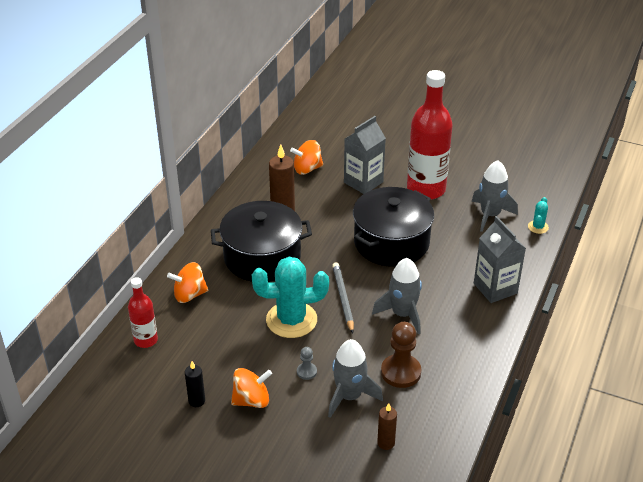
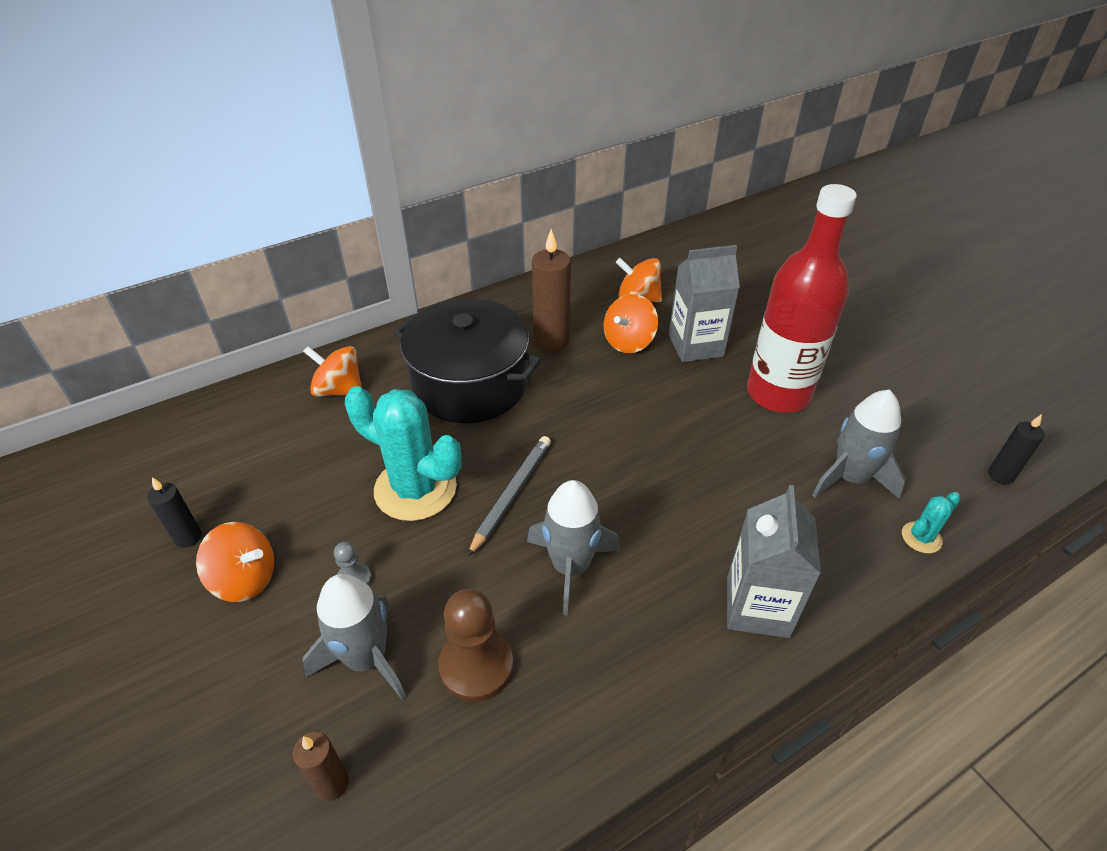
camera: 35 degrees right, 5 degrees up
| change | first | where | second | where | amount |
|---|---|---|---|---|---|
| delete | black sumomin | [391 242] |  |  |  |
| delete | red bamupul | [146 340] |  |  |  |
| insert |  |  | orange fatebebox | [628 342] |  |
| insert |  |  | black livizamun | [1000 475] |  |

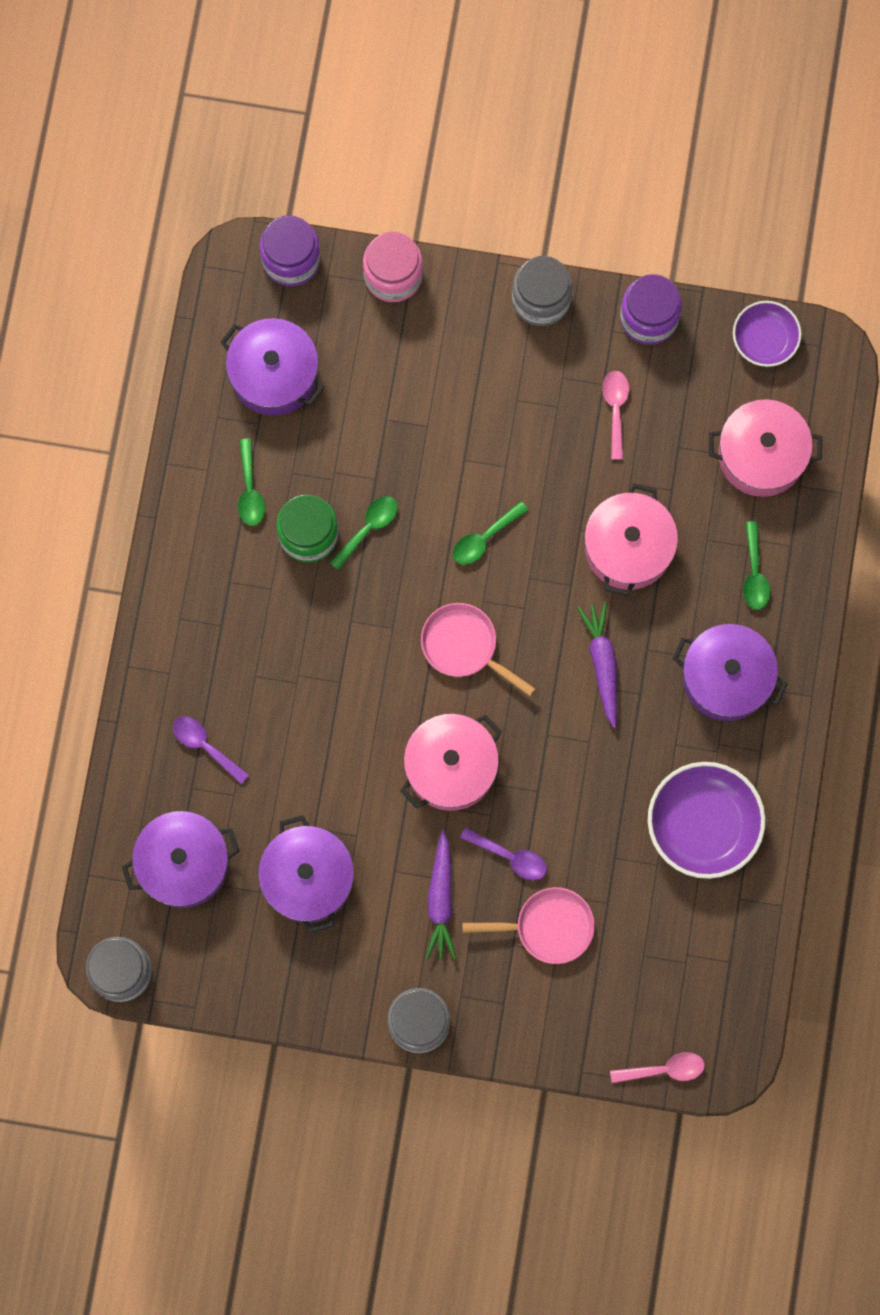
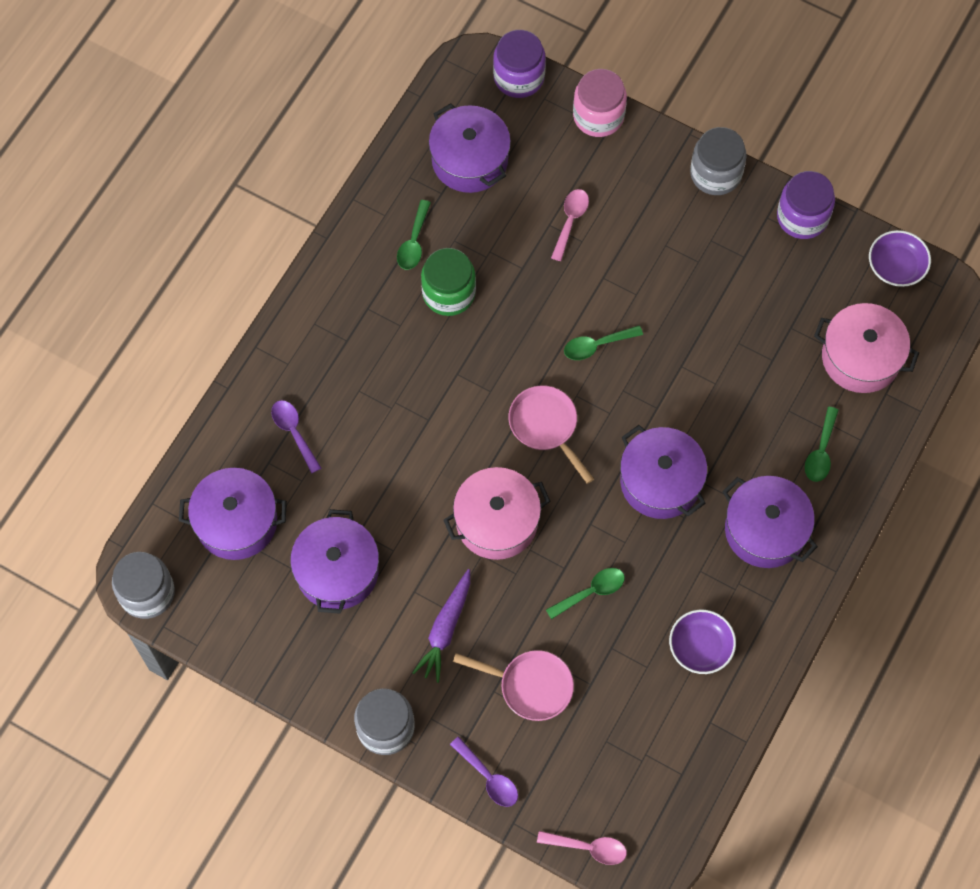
camera: 20 degrees right, 10 degrees down
| change | first | where | second | where | amount |
|---|---|---|---|---|---|
| move | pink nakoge | [615 409] |  | [570 221] |  |
| delete | pink sumomin | [628 547] |  |  |  |
| move | green nakoge | [368 528] |  | [591 592] |  |
| replace | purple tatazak | [602 664] | purple sumomin | [660 481] |  |
| resize | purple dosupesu | [703 824] |  | [700 646] | x0.61 |
| move | purple nakoge | [510 856] |  | [489 777] |  |

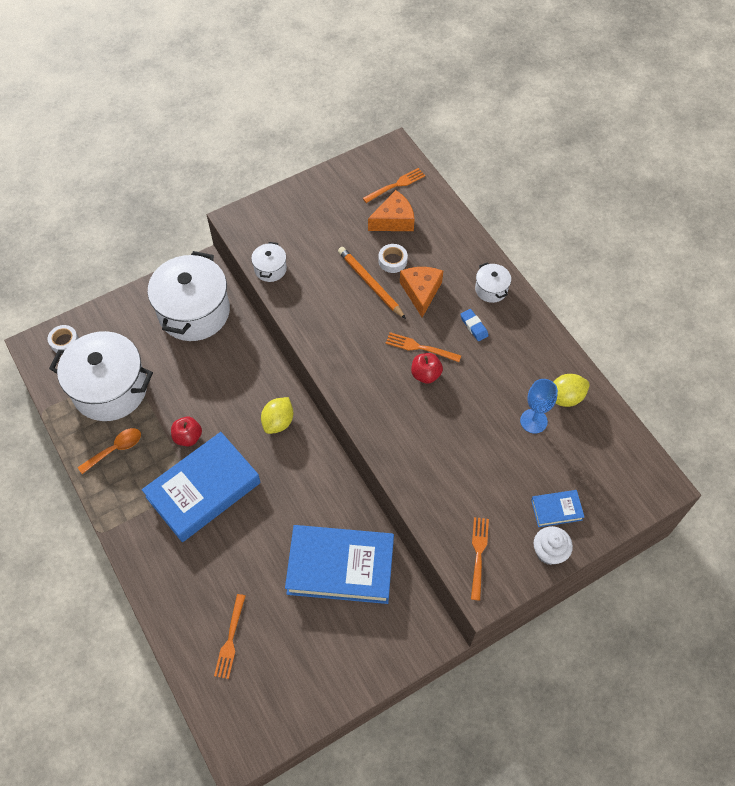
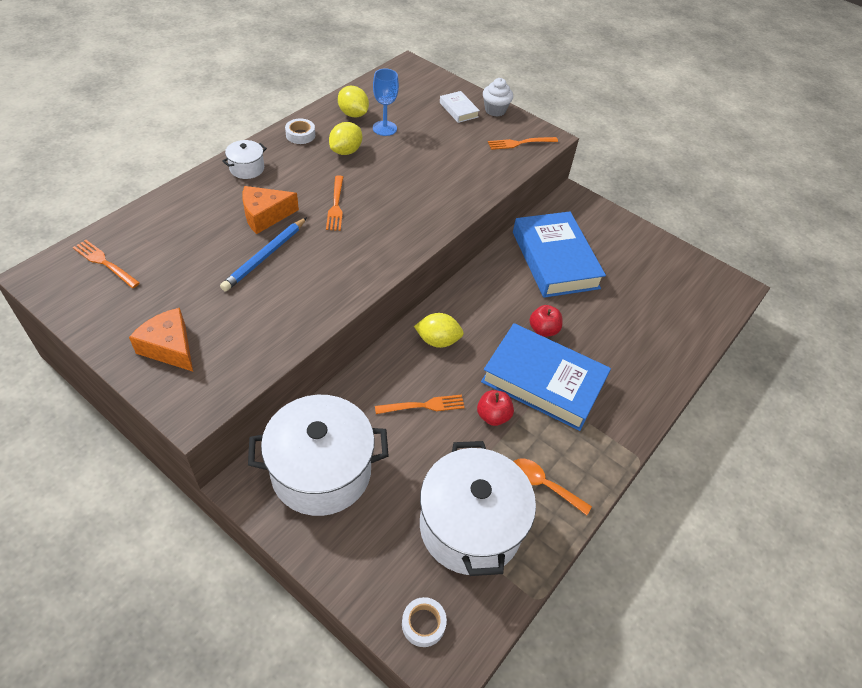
camera: 115 degrees left, 10 degrees down
| change | first | where | second | where | amount |
|---|---|---|---|---|---|
| move | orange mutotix | [393 220] |  | [169 347] |  |
| delete | white sumomin | [270 269] |  |  |  |
| move | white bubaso | [392 261] |  | [300 135] |  |
| recolor | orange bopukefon | [370 283] | blue bopukefon | [265 256] |  |
| delete | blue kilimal | [474 326] |  |  |  |
| move | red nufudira | [425 374] |  | [543 330] |  |
| recolor | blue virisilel | [556 510] | white virisilel | [458 110] |  |
| move | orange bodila | [230 639] |  | [423 405] |  |
| insert |  |  | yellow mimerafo | [346 151] |  |

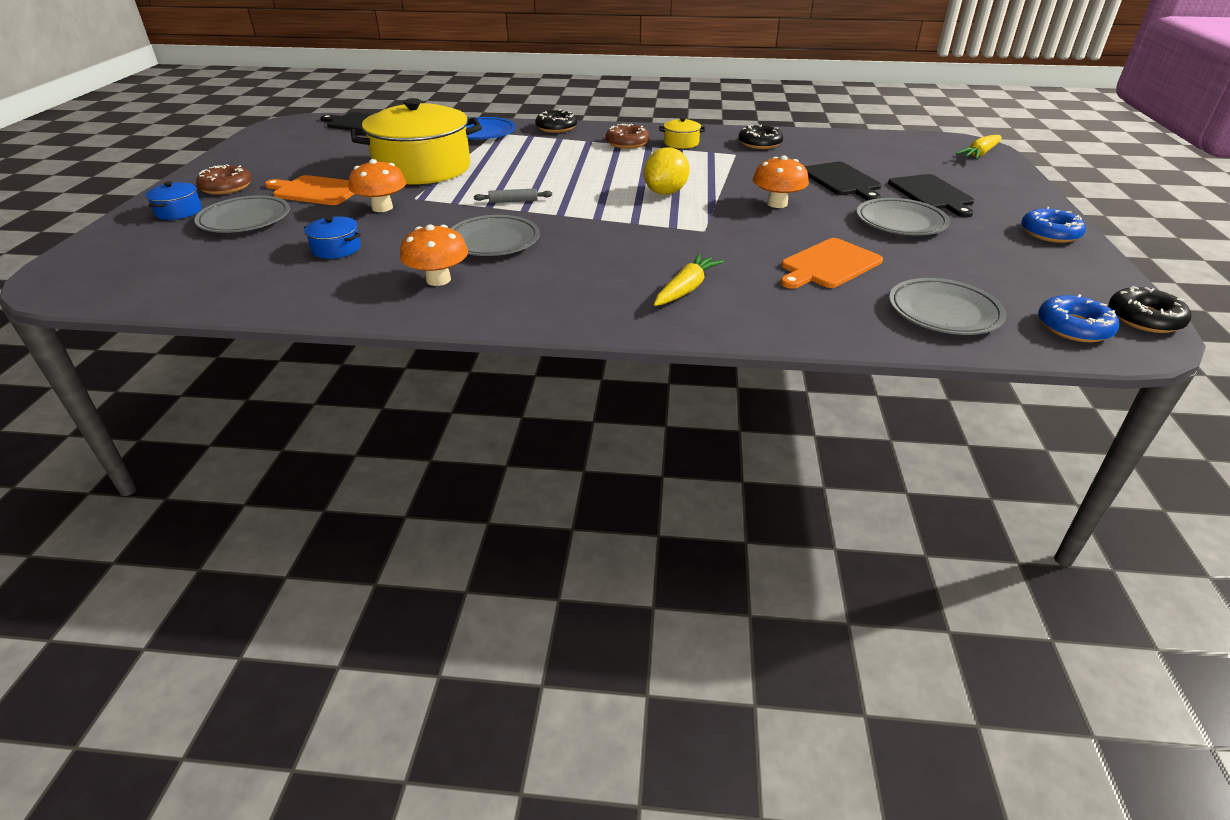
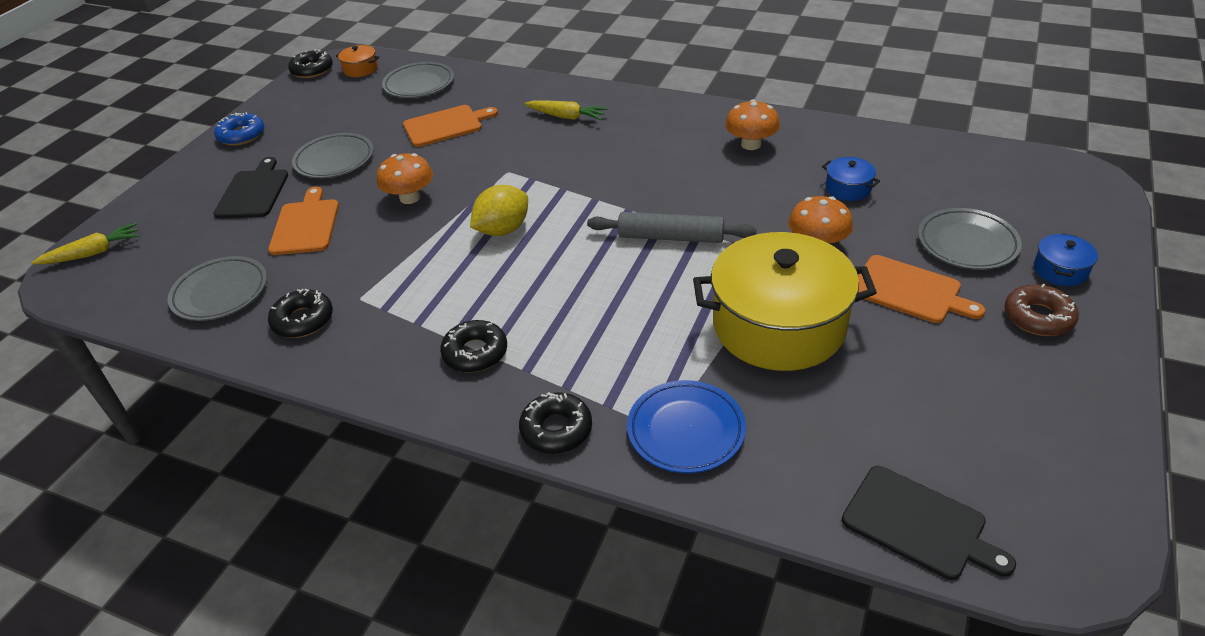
camera: 160 degrees left, 5 degrees up
| change | first | where | second | where | amount |
|---|---|---|---|---|---|
| delete | yellow sumomin | [681 143] |  |  |  |
| recolor | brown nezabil | [627 143] | black nezabil | [475 353] |  |
| recolor | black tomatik | [842 180] | orange tomatik | [306 225] |  |
| resize | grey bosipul | [513 201] |  | [670 237] | x1.94 |
| move | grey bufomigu | [493 241] |  | [220 293] |  |
| rotate | yellow tatazak | [686 289] |  | [566 117] | 120 degrees counterclockwise |
| replace | blue nezabil | [1073 327] | orange sumomin | [360 69] |  |

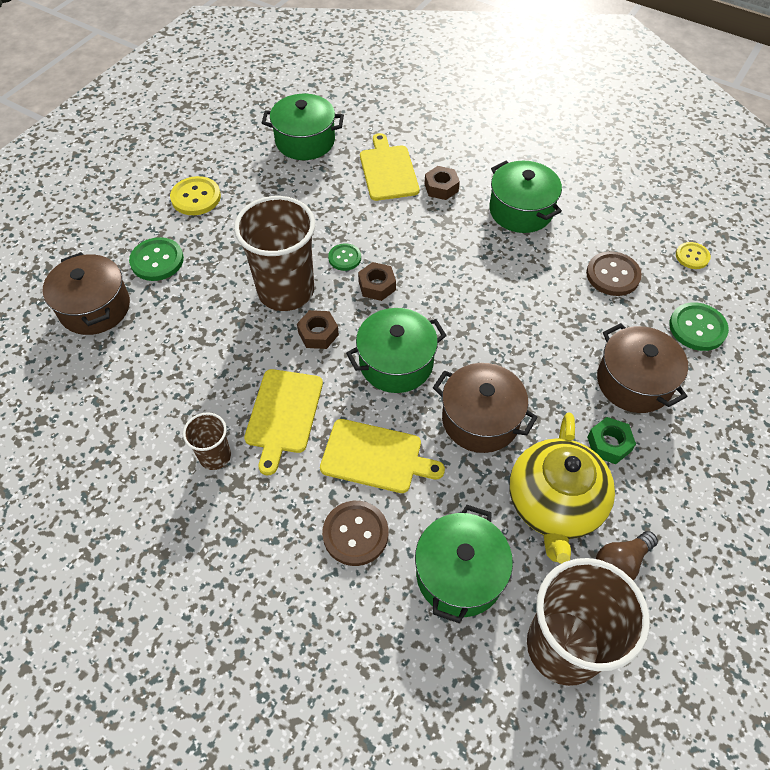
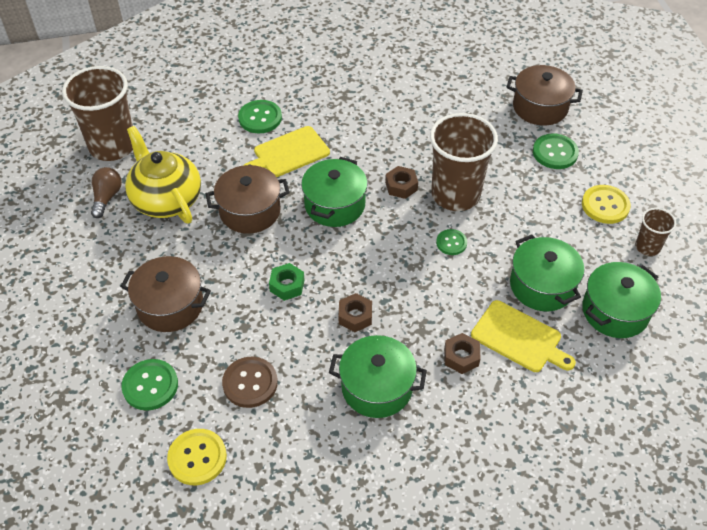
camera: 135 degrees right, 5 degrees down
| change | first | where | second | where | amount |
|---|---|---|---|---|---|
| resize | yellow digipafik | [692 256] |  | [197 458] | x1.59 |
| move | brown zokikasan | [377 286] |  | [355 316] |  |
| delete | yellow tomatik | [283 414] |  |  |  |
| move | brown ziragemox | [215 456] |  | [647 247] |  |
| move | green zokikasan | [609 444] |  | [287 285] |  |
| recolor | brown digipafik | [355 534] | green digipafik | [260 118] |  |
| move | green sumomin | [459 574] |  | [542 286] |  |

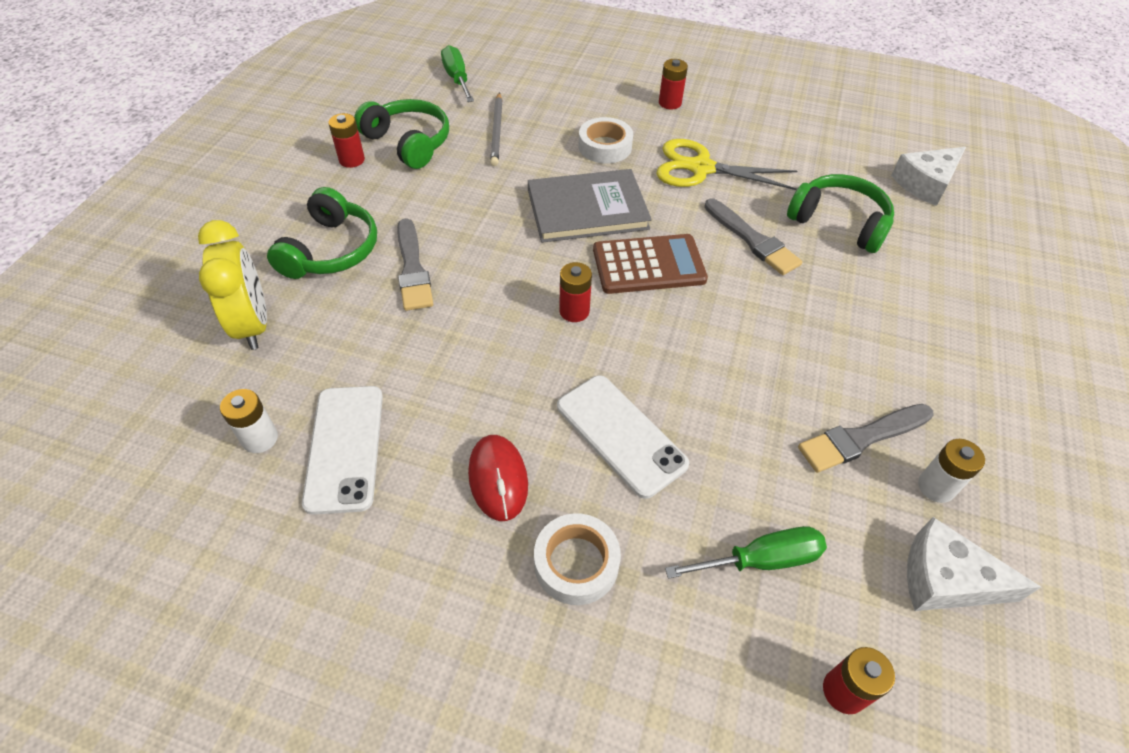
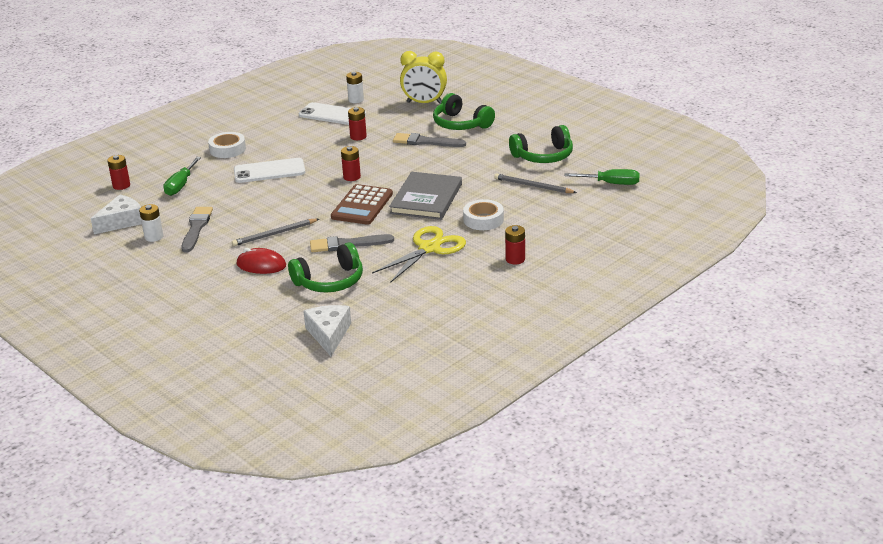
camera: 120 degrees right, 20 degrees down
| change | first | where | second | where | amount |
|---|---|---|---|---|---|
| move | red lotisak | [352 160] |  | [358 136] |  |
| move | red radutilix | [498 479] |  | [261 265] |  |
| insert |  |  | grey bopukefon | [274 234] |  |

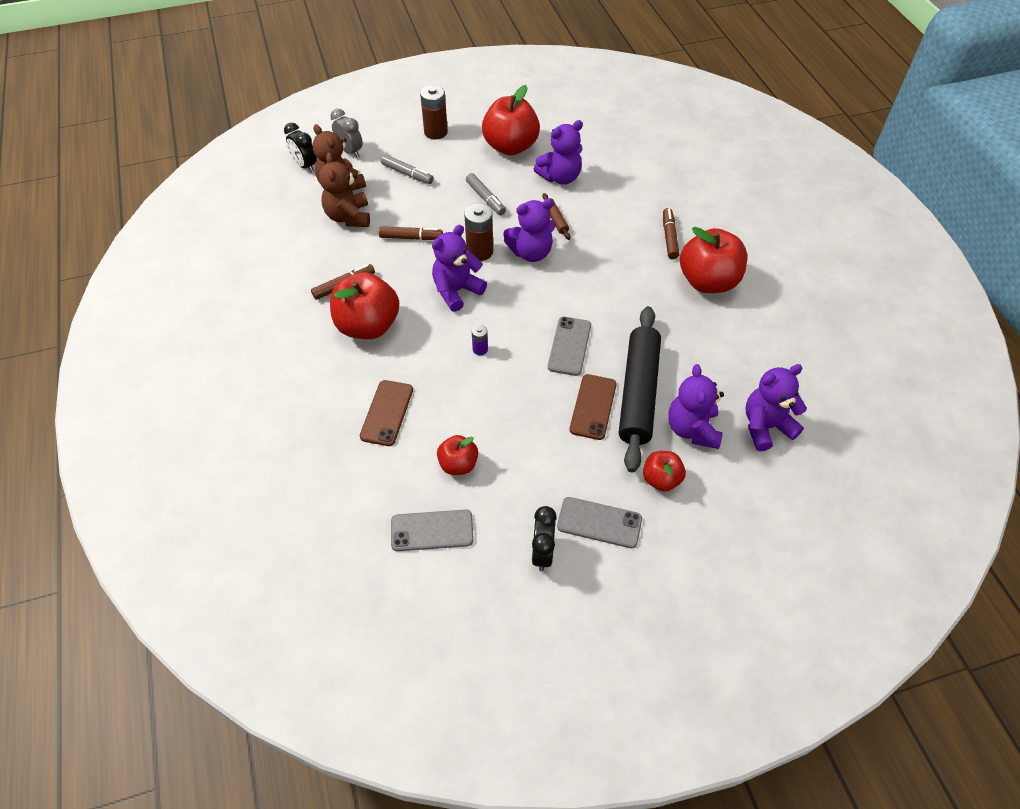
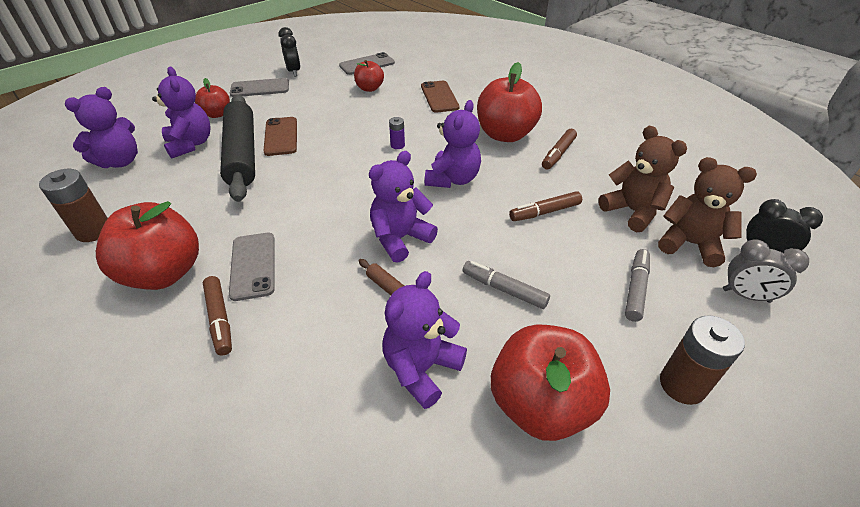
camera: 155 degrees right, 10 degrees down
| change | first | where | second | where | amount |
|---|---|---|---|---|---|
| rotate | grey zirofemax | [407 174] |  | [635 289] | 105 degrees clockwise |
| move | brown lotisak | [480 252] |  | [93 231] |  |
| move | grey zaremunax | [569 346] |  | [253 265] |  |

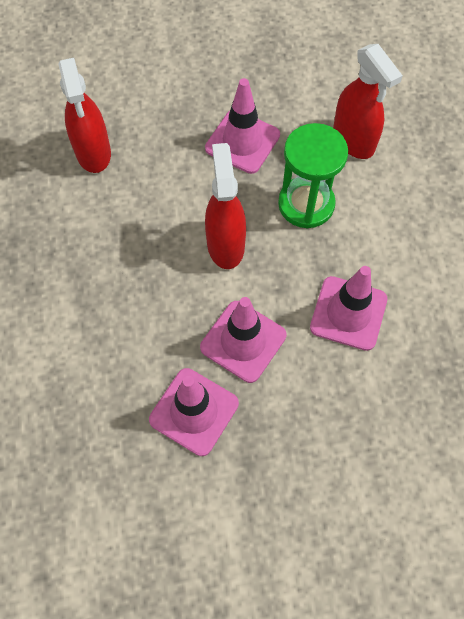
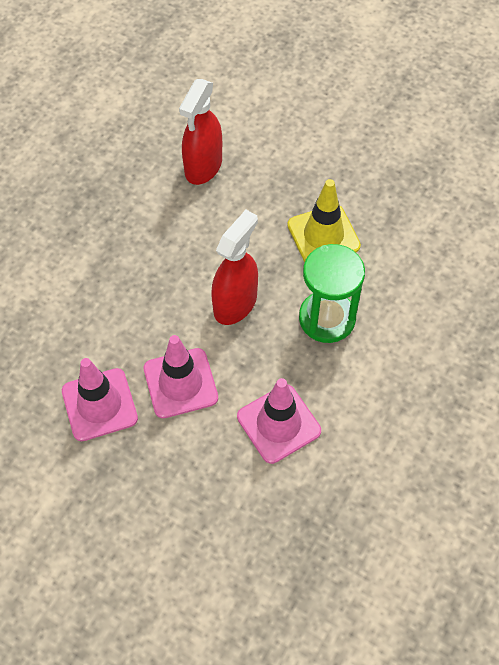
camera: 40 degrees right, 5 degrees down
| change | first | where | second | where | amount |
|---|---|---|---|---|---|
| delete | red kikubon | [354 140] |  |  |  |
| recolor | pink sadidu | [242 142] | yellow sadidu | [323 235] |  |

